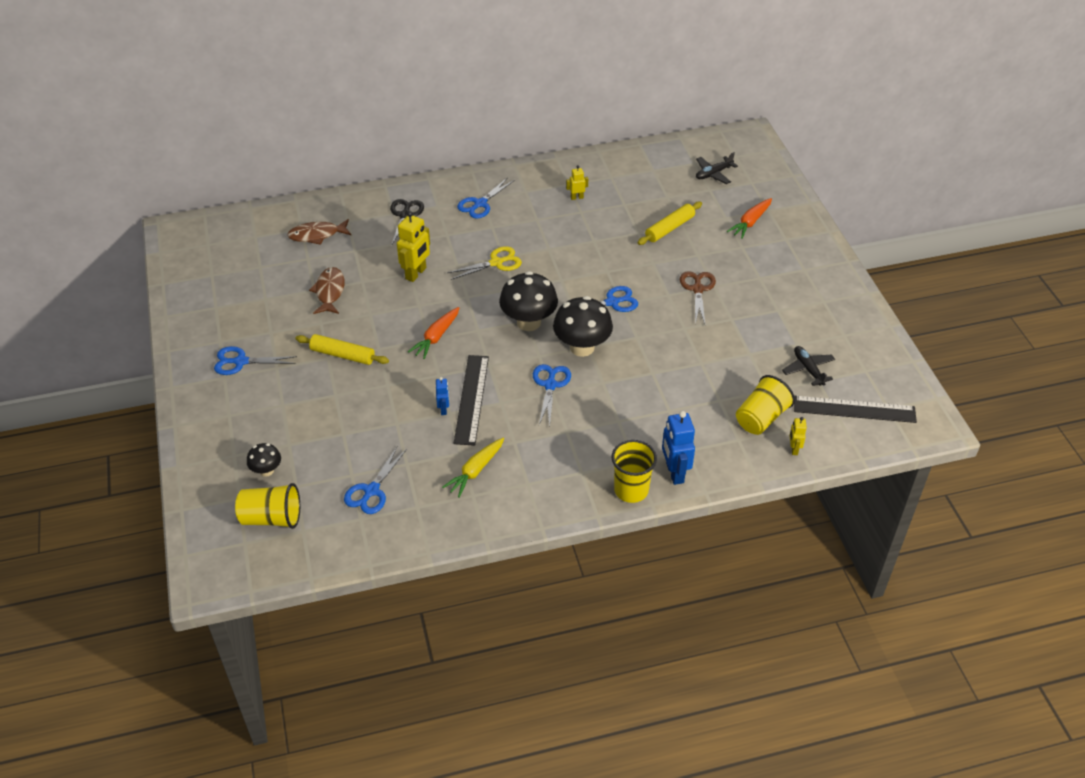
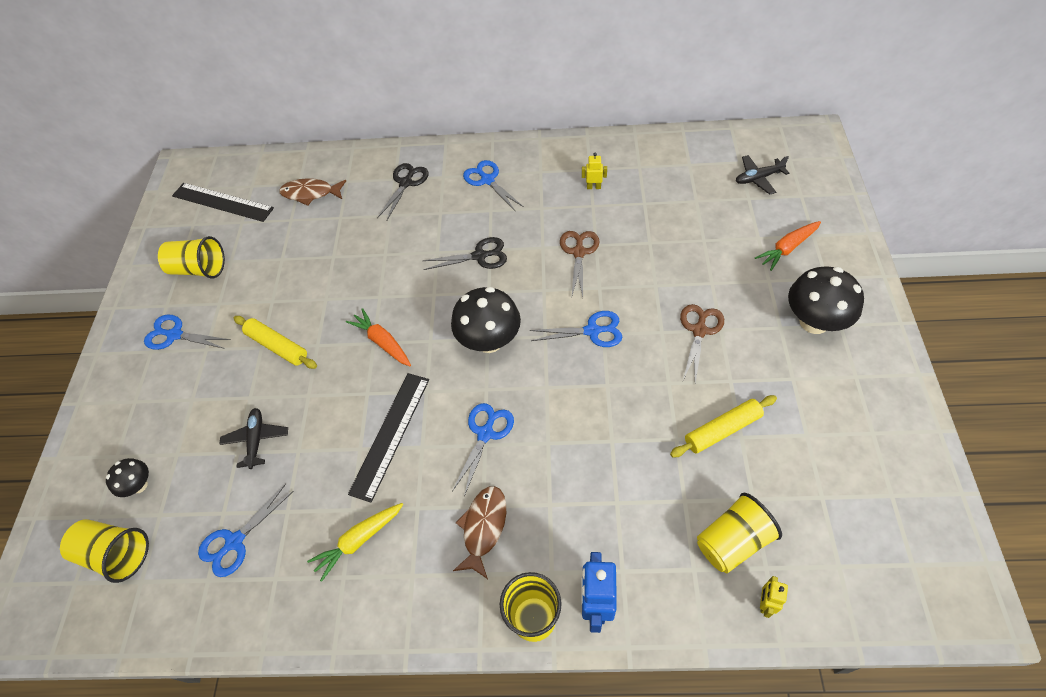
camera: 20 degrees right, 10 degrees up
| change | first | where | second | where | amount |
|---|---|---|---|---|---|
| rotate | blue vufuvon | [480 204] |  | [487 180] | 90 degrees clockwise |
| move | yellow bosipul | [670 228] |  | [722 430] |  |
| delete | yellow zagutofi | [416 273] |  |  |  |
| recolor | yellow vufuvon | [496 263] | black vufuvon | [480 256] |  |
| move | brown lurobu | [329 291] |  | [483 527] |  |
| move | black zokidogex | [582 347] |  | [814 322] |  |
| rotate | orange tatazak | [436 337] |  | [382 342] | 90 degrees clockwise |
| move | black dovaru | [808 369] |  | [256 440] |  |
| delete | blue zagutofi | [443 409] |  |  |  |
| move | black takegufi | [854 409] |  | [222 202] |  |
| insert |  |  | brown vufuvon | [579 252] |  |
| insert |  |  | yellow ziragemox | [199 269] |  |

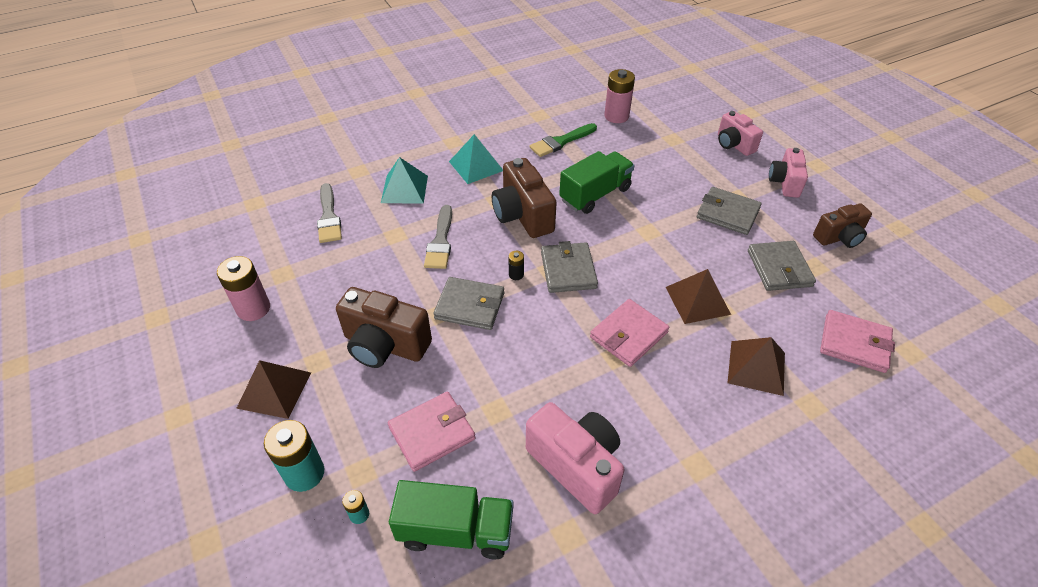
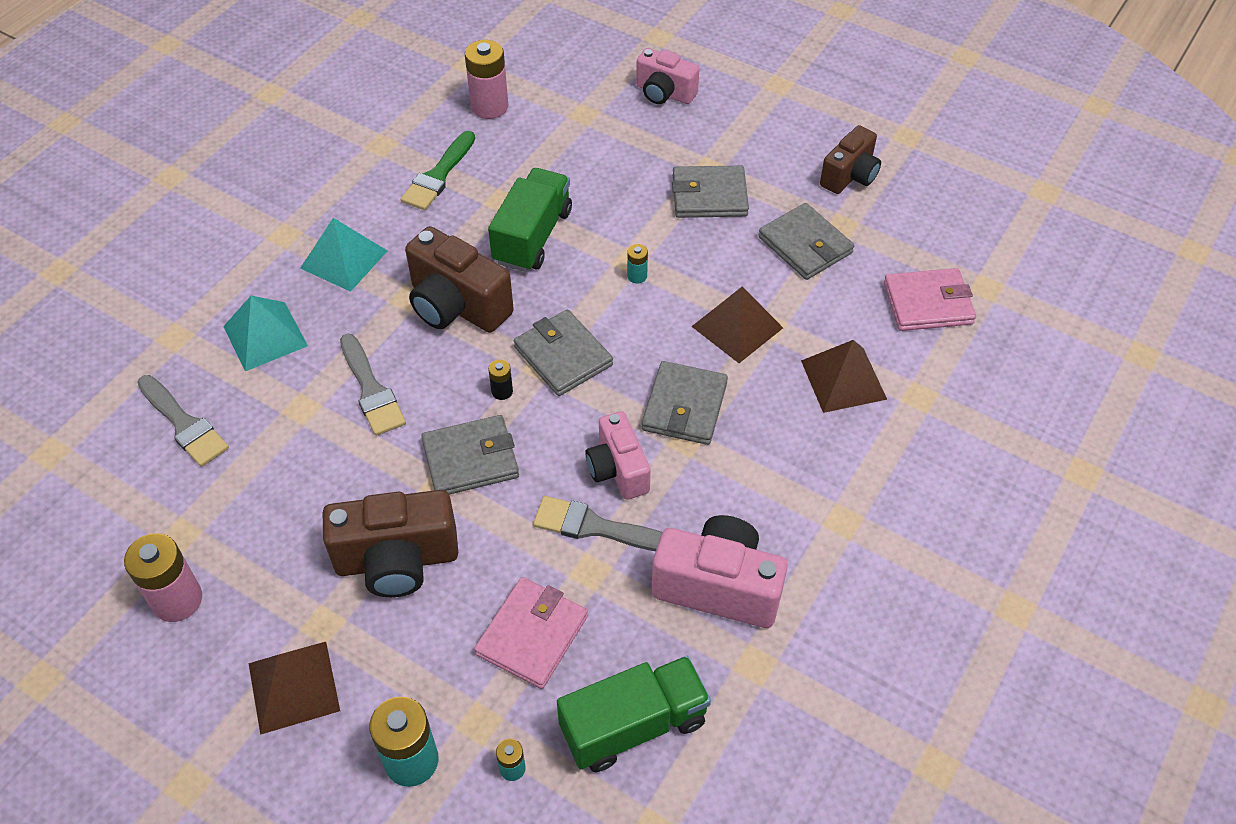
camera: 30 degrees left, 5 degrees up
| change | first | where | second | where | amount |
|---|---|---|---|---|---|
| move | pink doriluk | [784 183] |  | [617 469] |  |
| recolor | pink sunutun | [628 335] | grey sunutun | [684 406] |  |
| insert |  |  | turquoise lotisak | [637 276] |  |
| insert |  |  | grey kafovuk | [595 527] |  |

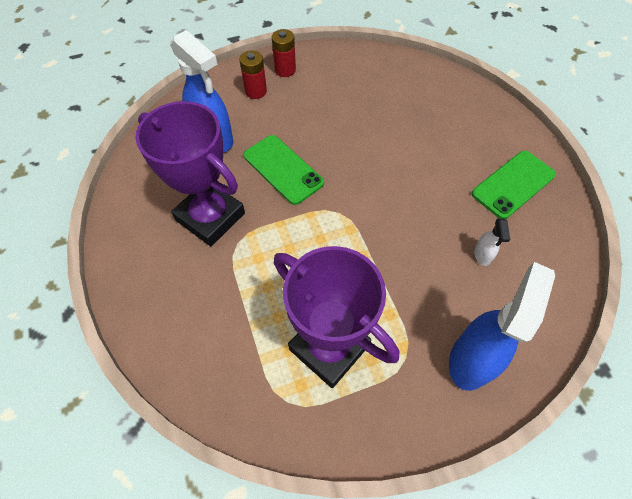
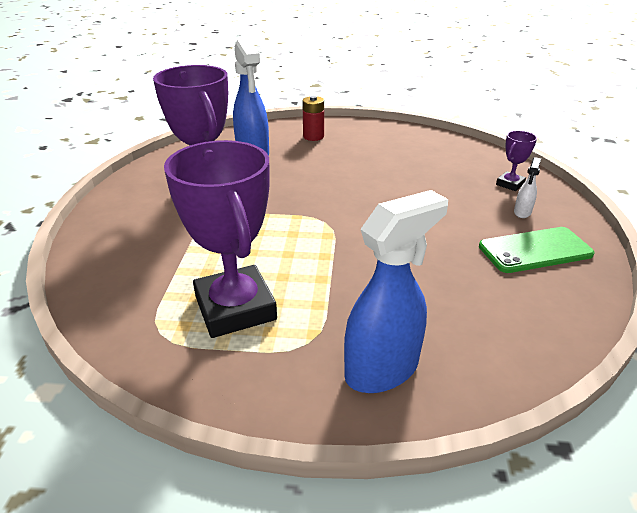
camera: 25 degrees right, 25 degrees down
| change | first | where | second | where | amount |
|---|---|---|---|---|---|
| delete | red lotisak | [285 70] |  |  |  |
| delete | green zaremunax | [283 169] |  |  |  |
| move | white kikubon | [482 255] |  | [522 212] |  |
| insert |  |  | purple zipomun | [510 184] |  |

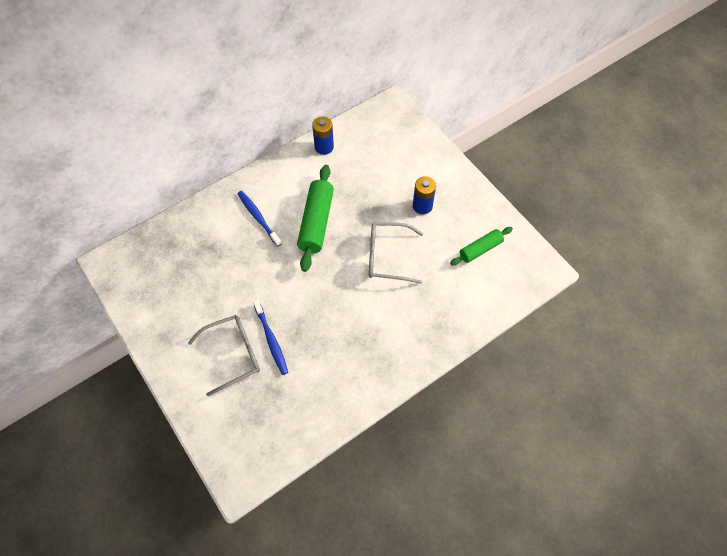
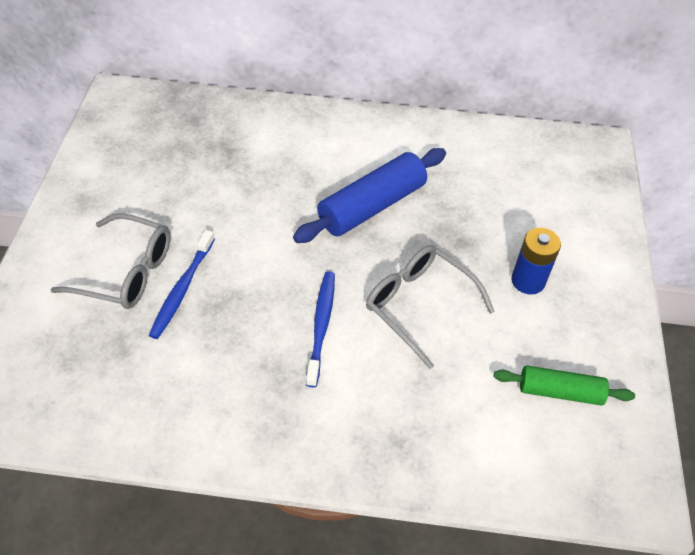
camera: 40 degrees right, 10 degrees down
| change | first | where | second | where | amount |
|---|---|---|---|---|---|
| delete | blue lotisak | [324 147] |  |  |  |
| recolor | green bosipul | [316 222] | blue bosipul | [372 206] |  |
| move | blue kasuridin | [258 217] |  | [321 325] |  |

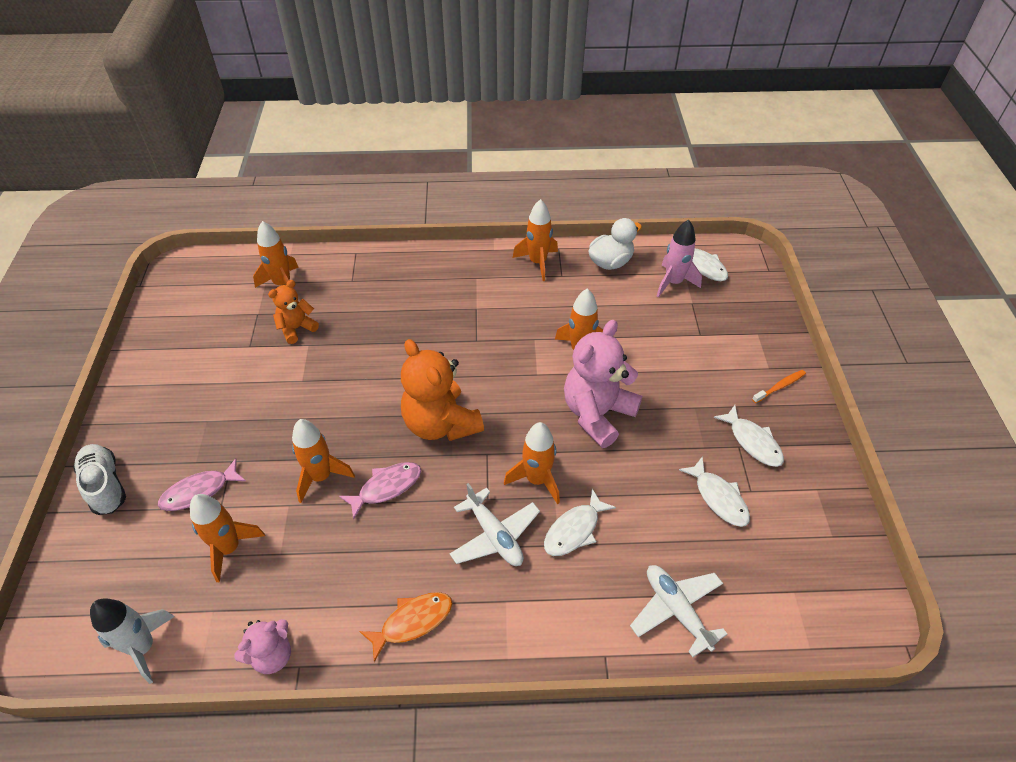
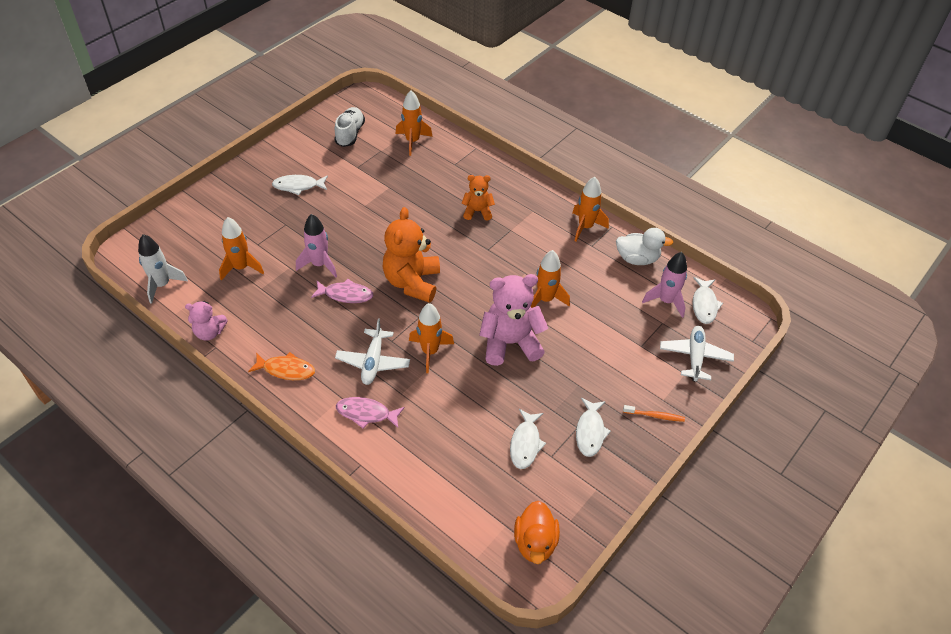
camera: 40 degrees right, 0 degrees up
| change | first | where | second | where | amount |
|---|---|---|---|---|---|
| move | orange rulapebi | [296 328] |  | [477 211] |  |
| recolor | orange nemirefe | [321 476] | pink nemirefe | [319 264] |  |
| move | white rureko | [105 485] |  | [350 134] |  |
| move | pink lurobu | [199 492] |  | [366 413] |  |
| move | white lurobu | [574 530] |  | [298 186] |  |
| move | white dovaru | [676 610] |  | [695 357] |  |
| insert |  |  | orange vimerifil | [535 542] |  |

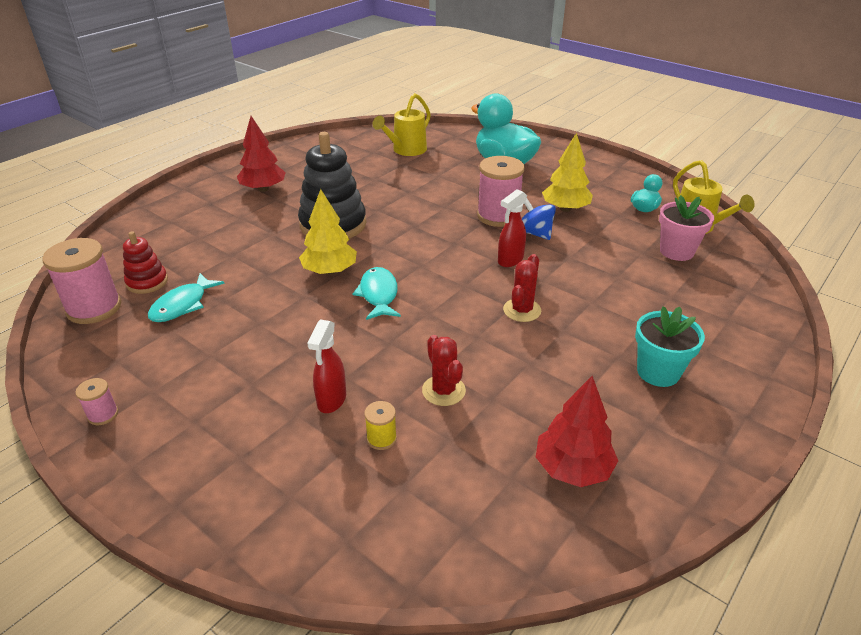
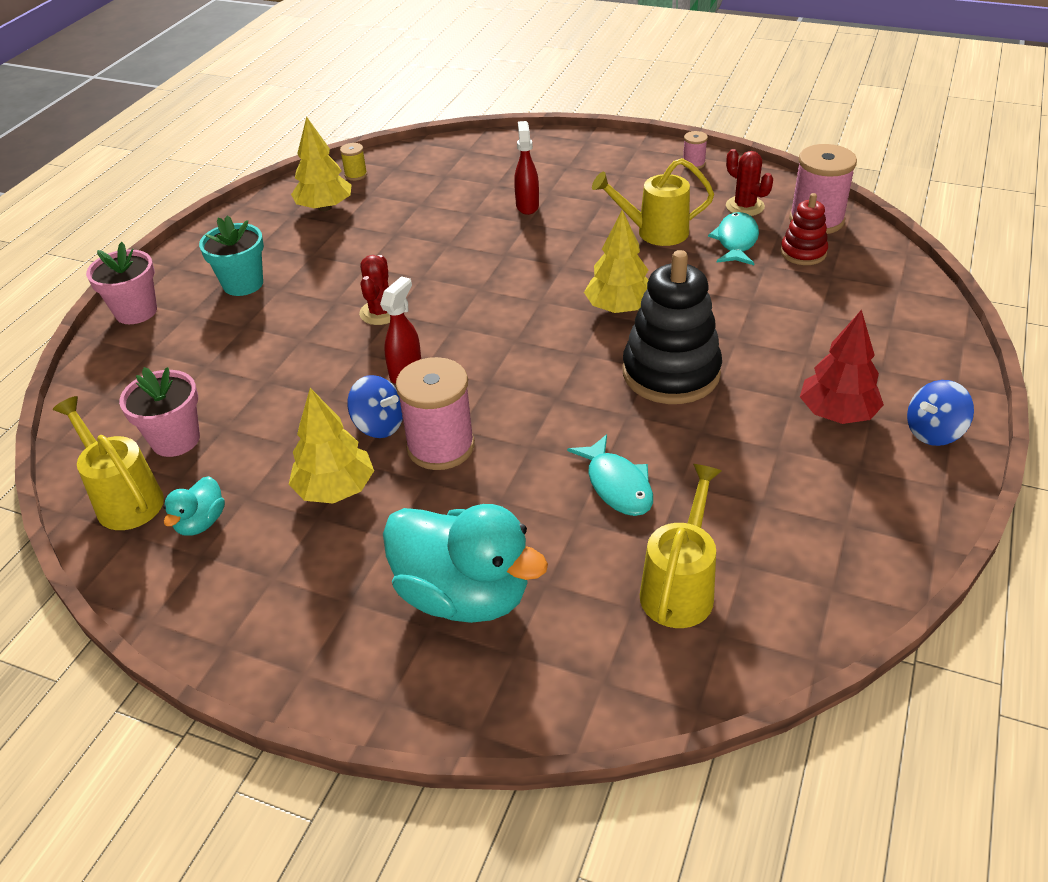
camera: 165 degrees right, 5 degrees up
| change | first | where | second | where | amount |
|---|---|---|---|---|---|
| move | turquoise lurobu | [378 294] |  | [617 485] |  |
| move | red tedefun | [443 390] |  | [745 206] |  |
| recolor | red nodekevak | [572 468] | yellow nodekevak | [325 207] |  |
| move | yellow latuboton | [381 438] |  | [356 175] |  |
| insert |  |  | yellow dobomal | [654 232] |  |
| insert |  |  | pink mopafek | [136 312] |  |
| insert |  |  | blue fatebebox | [933 432] |  |

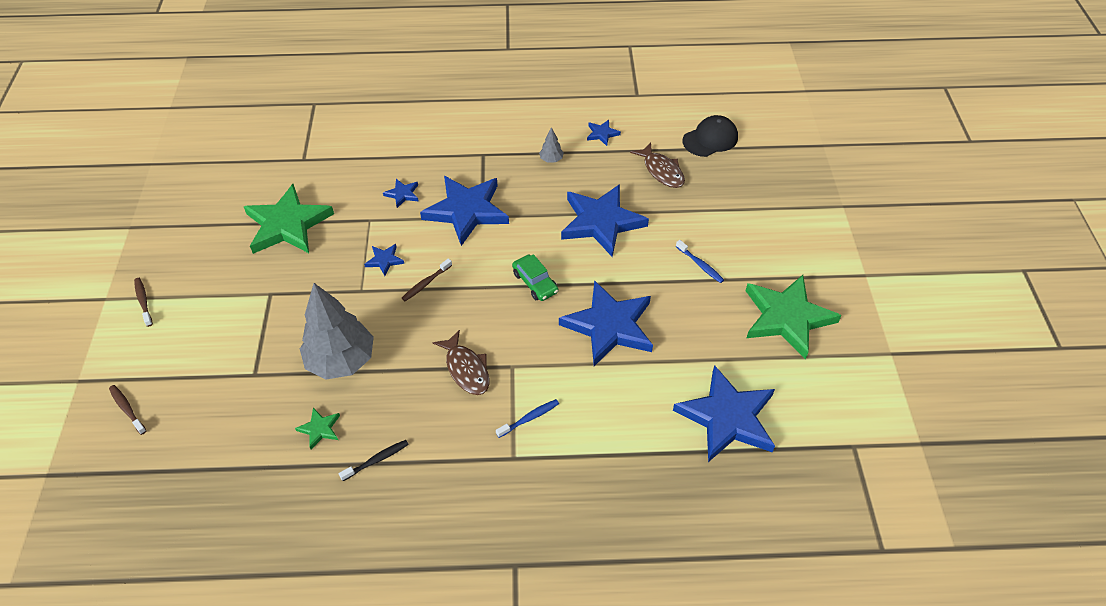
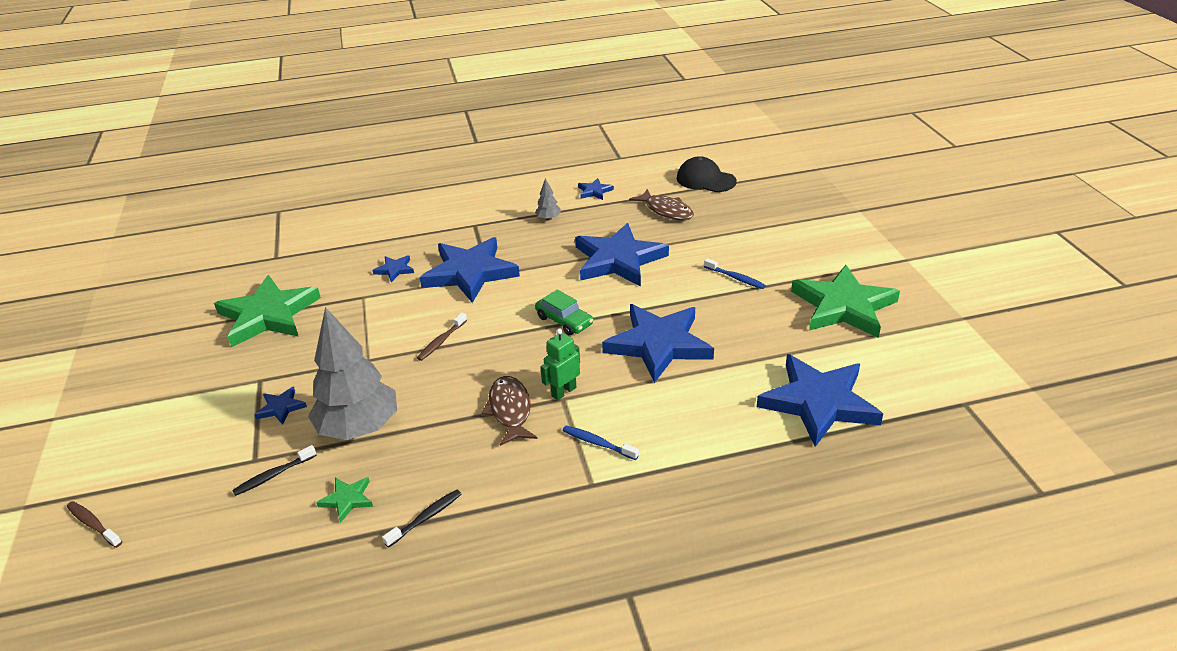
camera: 10 degrees left, 15 degrees down
| change | first | where | second | where | amount |
|---|---|---|---|---|---|
| rotate | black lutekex | [710 139] |  | [705 180] | 105 degrees counterclockwise |
| move | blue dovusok | [384 260] |  | [281 407] |  |
| delete | brown kasuridin | [143 301] |  |  |  |
| rotate | brown lurobu | [466 369] |  | [510 410] | 150 degrees counterclockwise |
| rotate | blue kasuridin | [529 418] |  | [598 443] | 105 degrees counterclockwise |
| insert |  |  | green zagutofi | [563 392] |  |
| insert |  |  | black kasuridin | [273 475] |  |

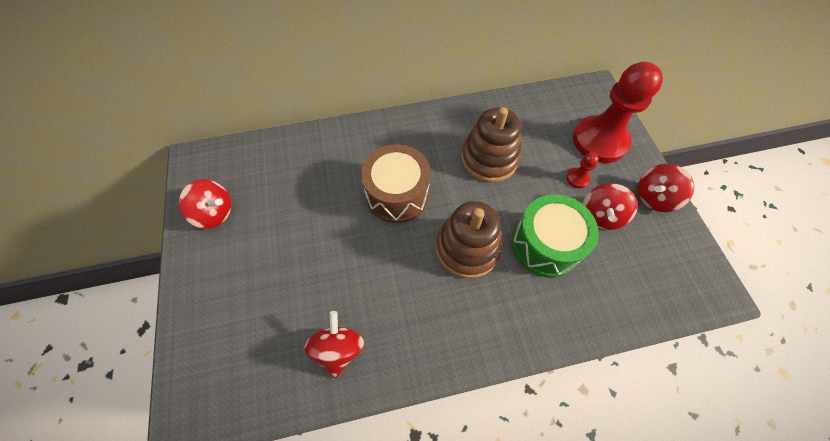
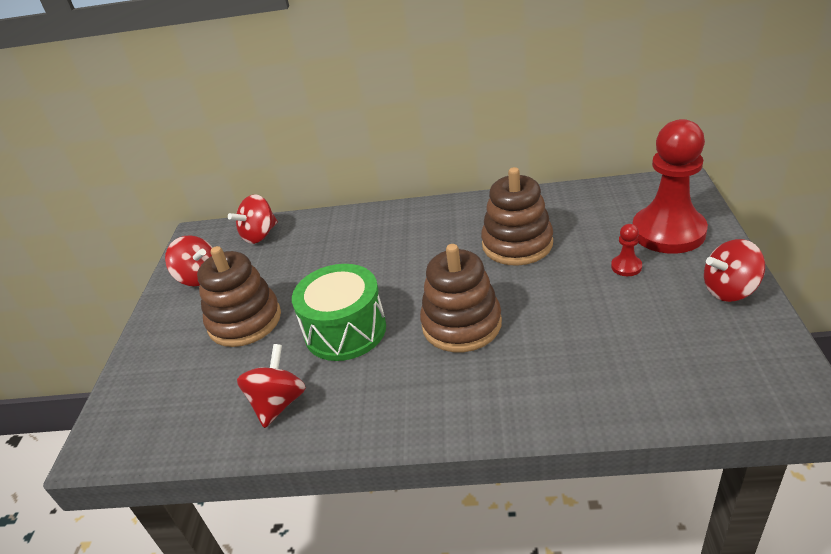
camera: 20 degrees right, 25 degrees down
| change | first | where | second | where | amount |
|---|---|---|---|---|---|
| delete | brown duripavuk | [397 195] |  |  |  |
| move | red fatebebox | [600 216] |  | [259 235] |  |
| move | green duripavuk | [545 245] |  | [345 330] |  |
| insert |  |  | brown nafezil | [245 321] |  |

